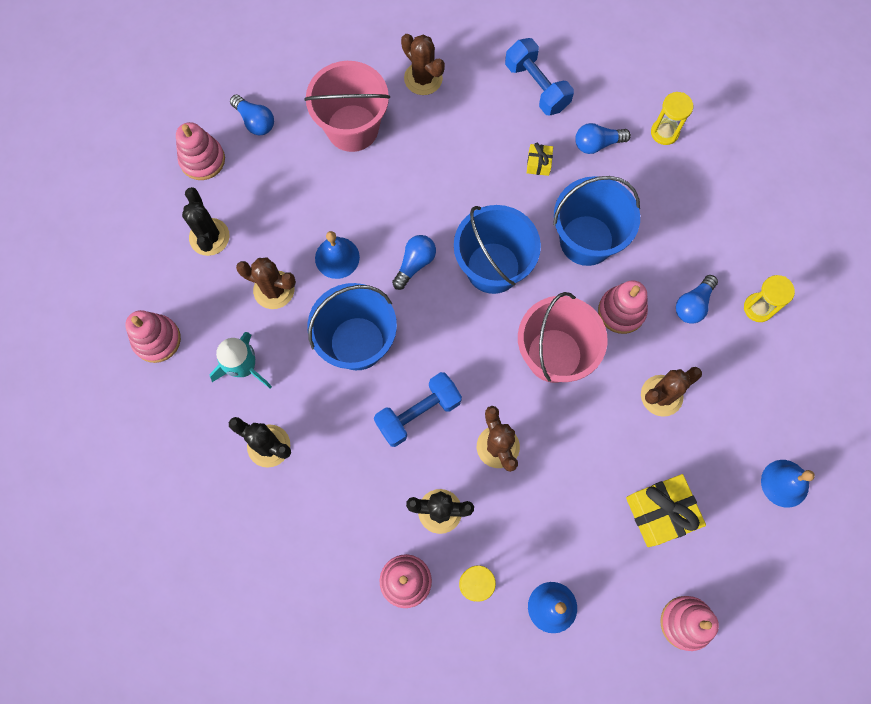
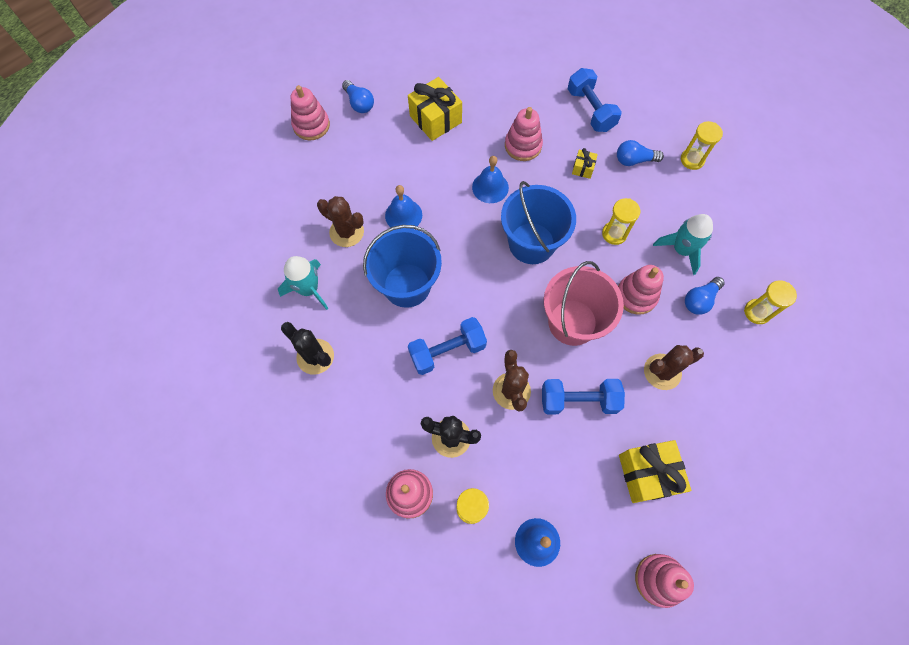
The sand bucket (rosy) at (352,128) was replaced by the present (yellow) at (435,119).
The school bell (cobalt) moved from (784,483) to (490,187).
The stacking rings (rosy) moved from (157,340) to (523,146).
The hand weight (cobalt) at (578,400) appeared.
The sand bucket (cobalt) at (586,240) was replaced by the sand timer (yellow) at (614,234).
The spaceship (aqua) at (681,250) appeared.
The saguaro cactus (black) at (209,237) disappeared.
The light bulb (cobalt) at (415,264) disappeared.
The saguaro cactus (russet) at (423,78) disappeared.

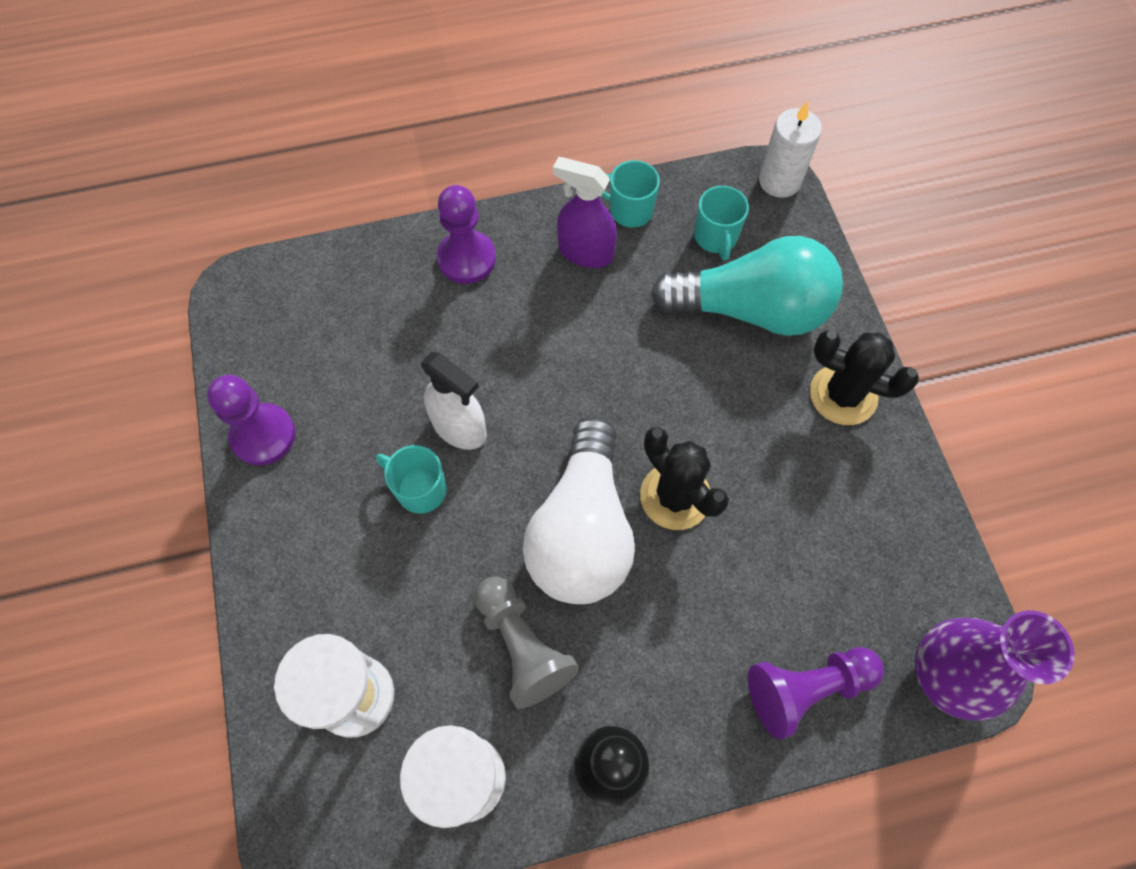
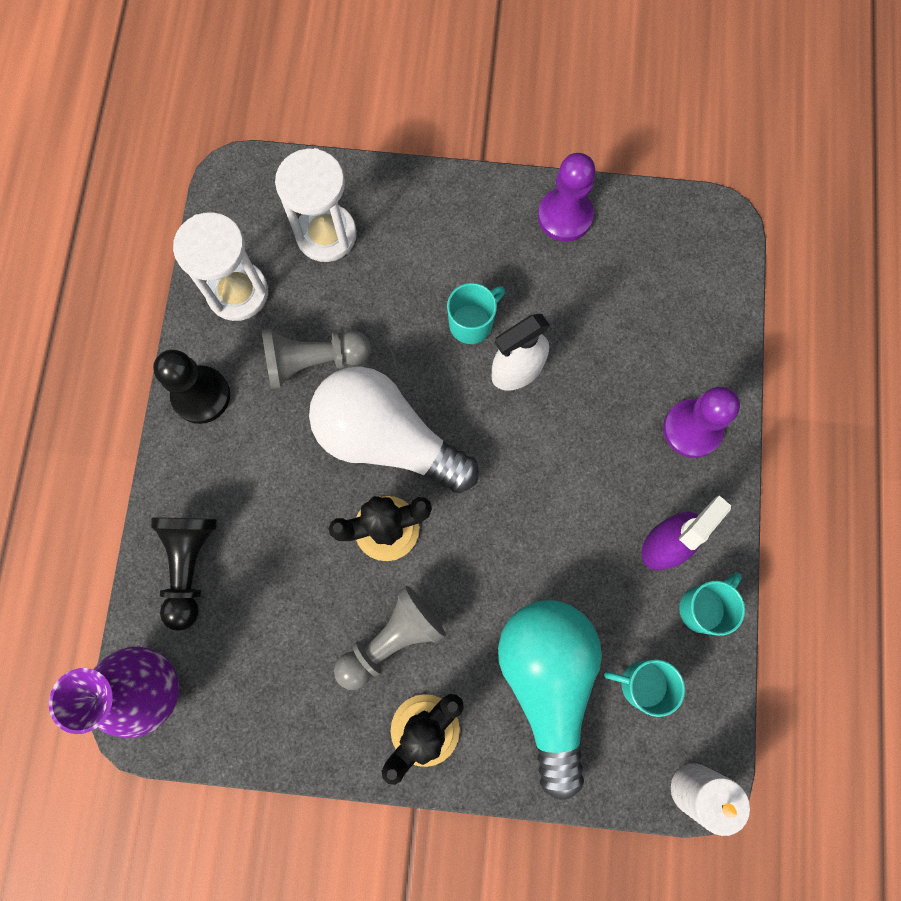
The chess pawn (violet) at (806,688) became the chess pawn (black) at (189,566).
The chess pawn (ash-grey) at (391,640) appeared.
The light bulb (aqua) at (751,309) turned 150 degrees clockwise.

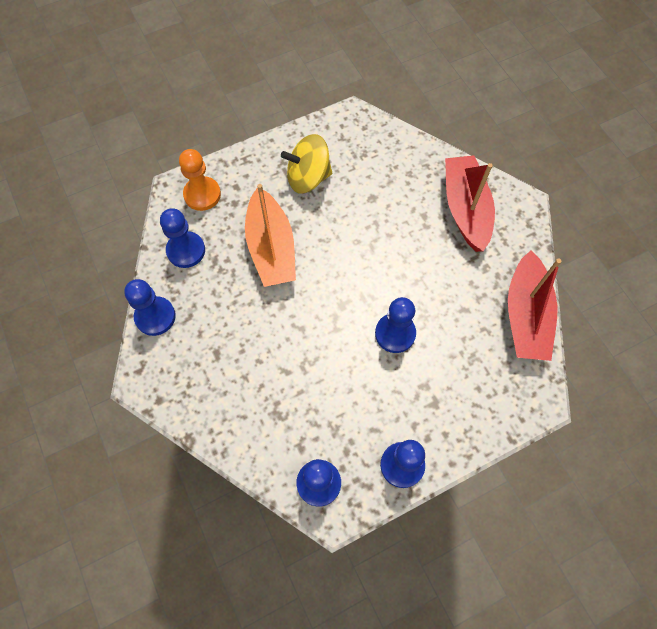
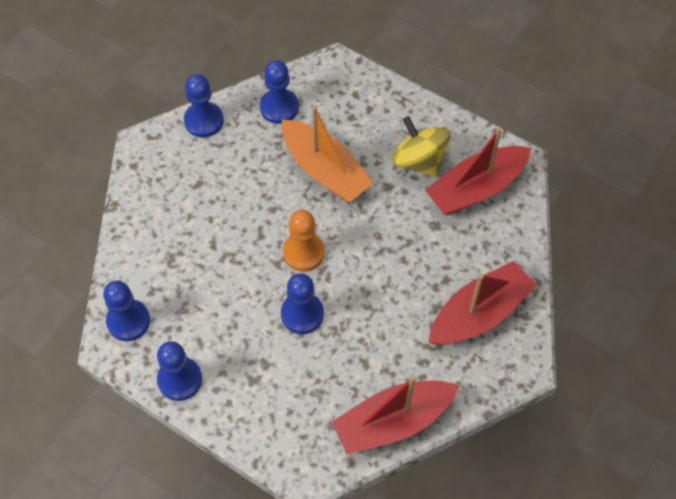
The toy boat (orange-coloured) at (271,248) turned 90 degrees counterclockwise.
The chess pawn (orange-coloured) moved from (202,194) to (303,252).
The toy boat (crimson) at (476,188) appeared.

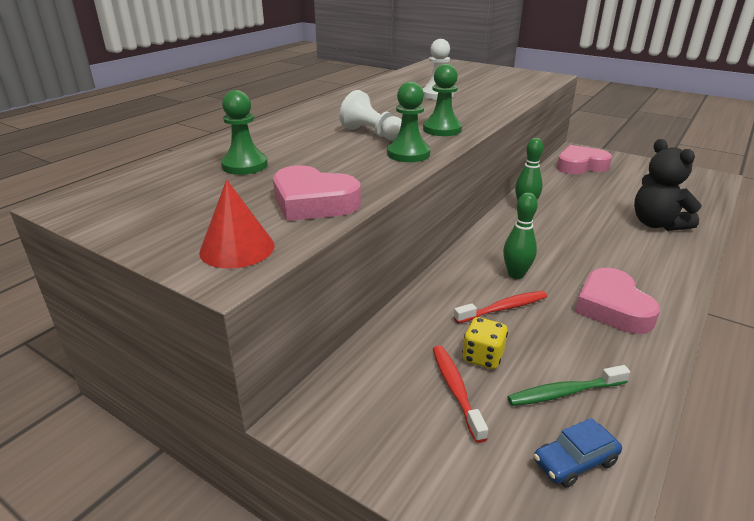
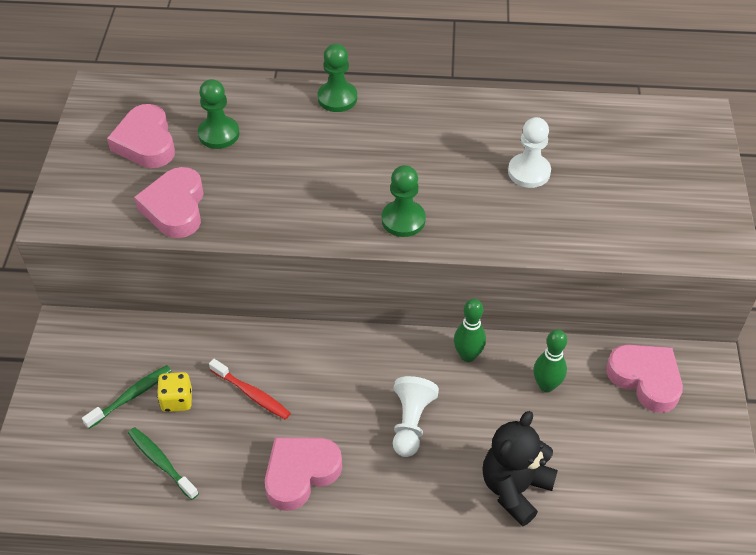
The dental brush (crimson) at (455,390) became the dental brush (emerald) at (131,396).
The heart shape (rosy) at (146,142) appeared.
The chess pawn (emerald) moved from (408,154) to (337,98).
The chess pawn (white) moved from (372,134) to (411,423).
The skittle (emerald) moved from (516,274) to (546,385).
The cone (crimson) at (237,248) disappeared.
The automobile (cobalt) at (575,462) disappeared.

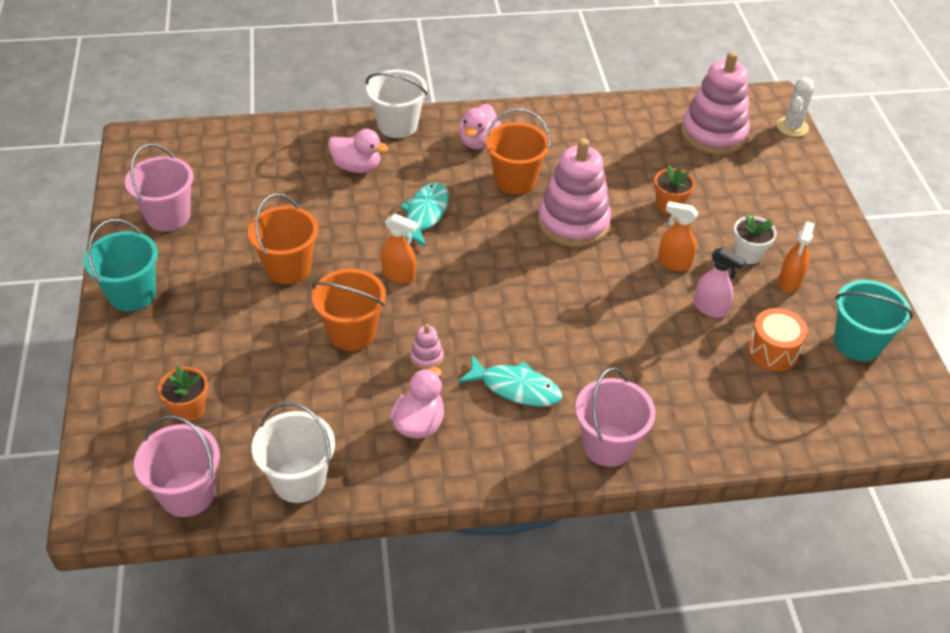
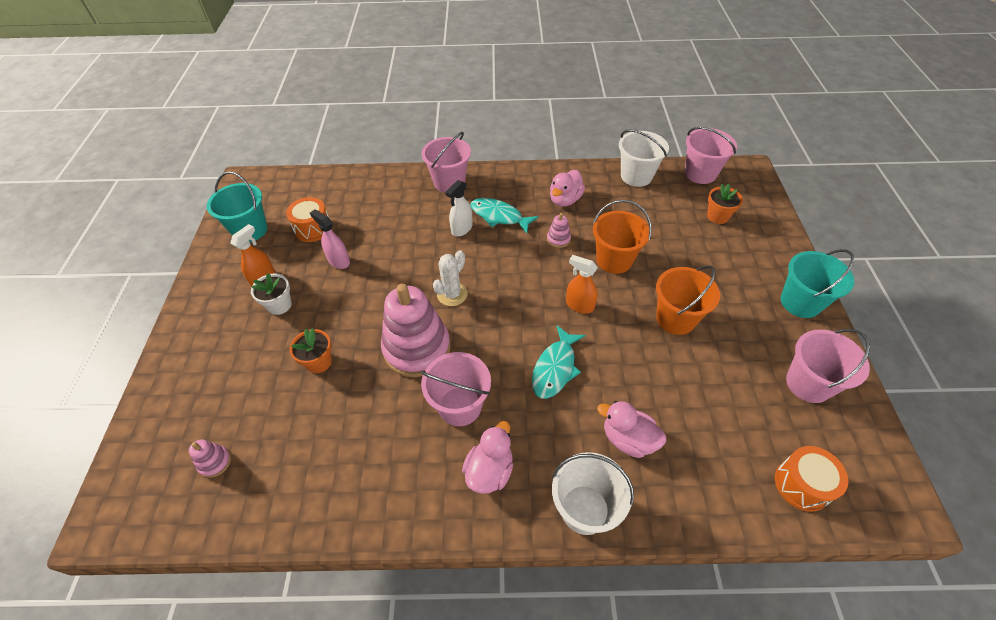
The stacking rings (rosy) at (713,134) changed to 0.41 times the size.
The sand bucket (orange-coloured) at (515,180) became the sand bucket (rosy) at (460,406).
The saguaro cactus (white) moved from (792,127) to (452,294).
The sprayer (white) at (461,229) appeared.
The drum (orange-coloured) at (802,485) appeared.
The sprayer (orange-coloured) at (674,263) disappeared.

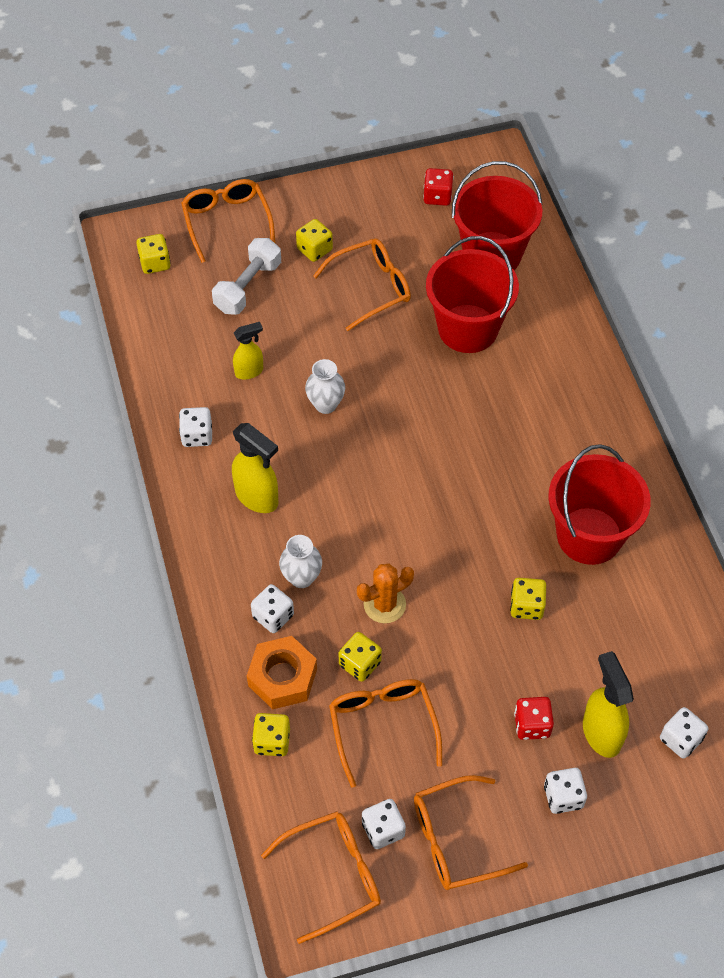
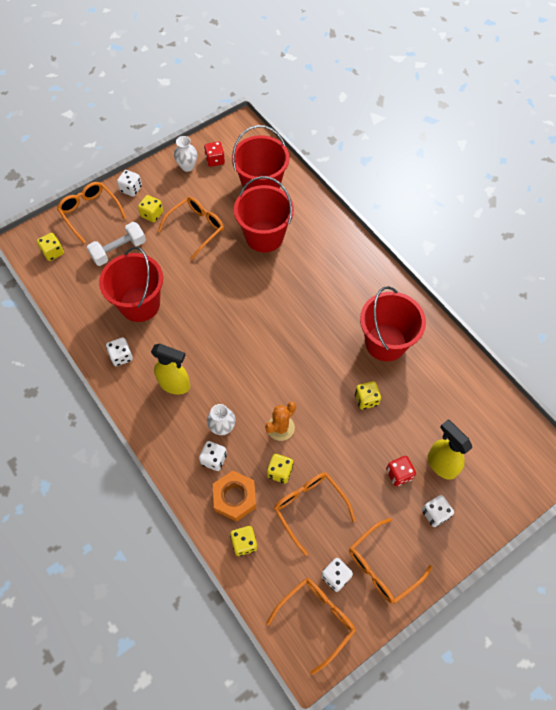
The hand weight (white) at (248,287) turned 45 degrees clockwise.
The sprayer (yellow) at (249,371) was replaced by the sand bucket (crimson) at (140,304).
The die (white) moved from (680,739) to (131,189).
The tall vase (white) moved from (325,404) to (187,166).

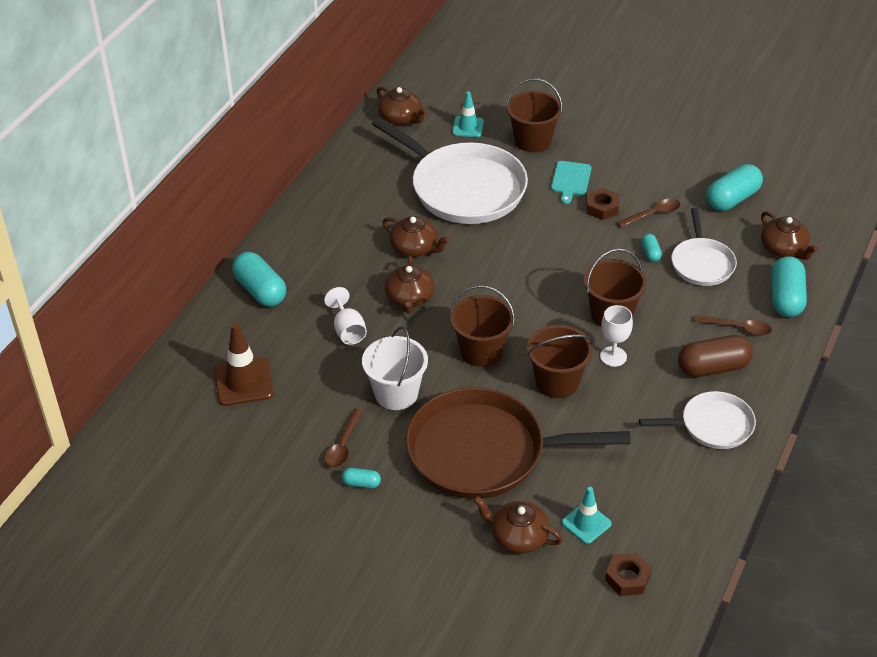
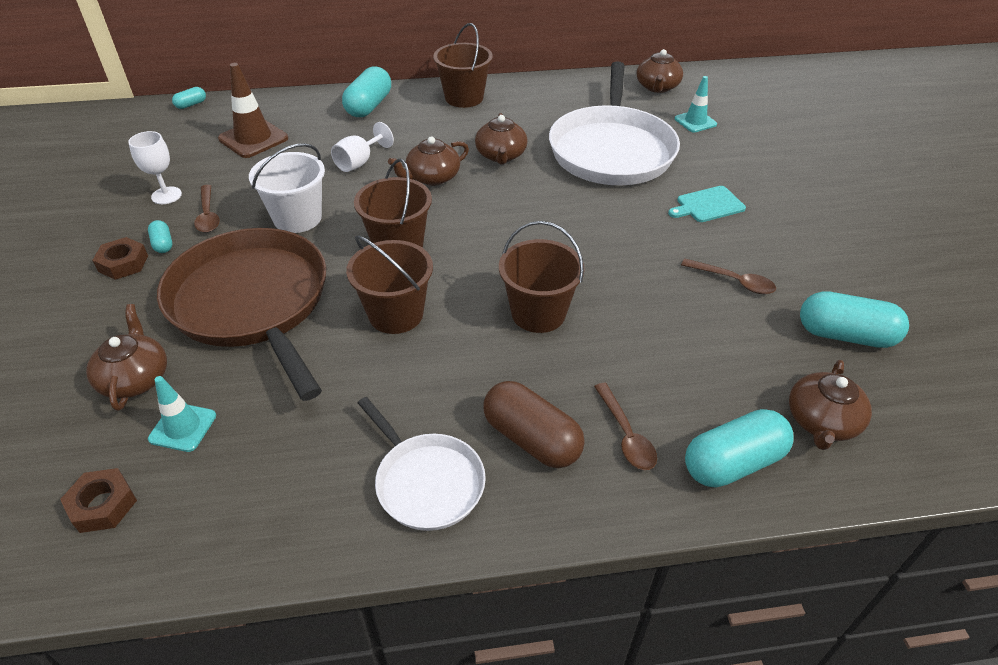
The nut (russet) moved from (602,208) to (123,263).
The goblet (white) moved from (613,356) to (166,195).
The pill (aqua) moved from (650,253) to (191,104).
The tablespoon (russet) at (343,445) turned 90 degrees counterclockwise.
The sand bucket (russet) moved from (532,141) to (464,98).
The skillet (white) at (702,263) disappeared.

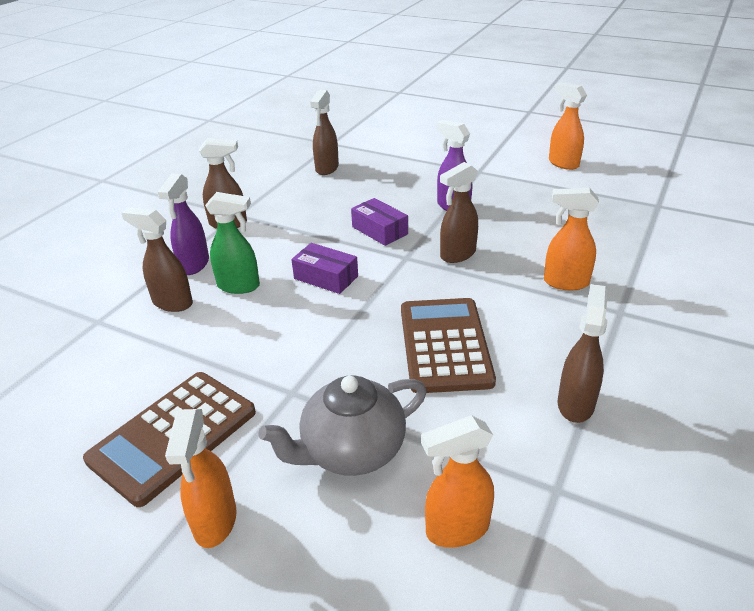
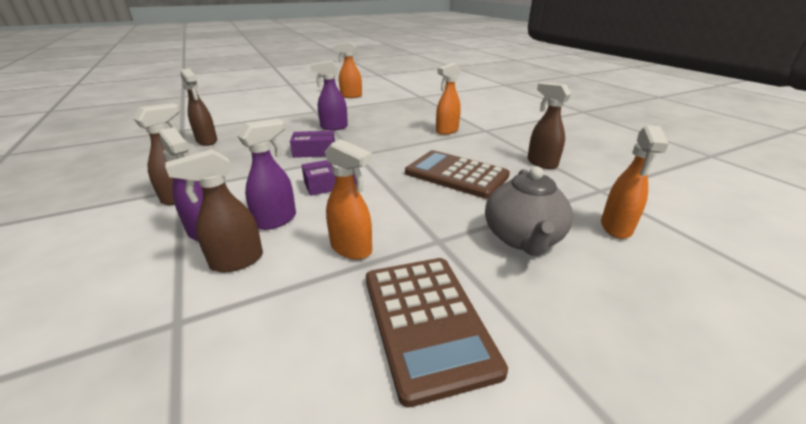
The sprayer (emerald) at (239,286) became the sprayer (violet) at (276,220).
The sprayer (orange-coloured) moved from (215,522) to (352,249).
The sprayer (russet) at (457,254) disappeared.

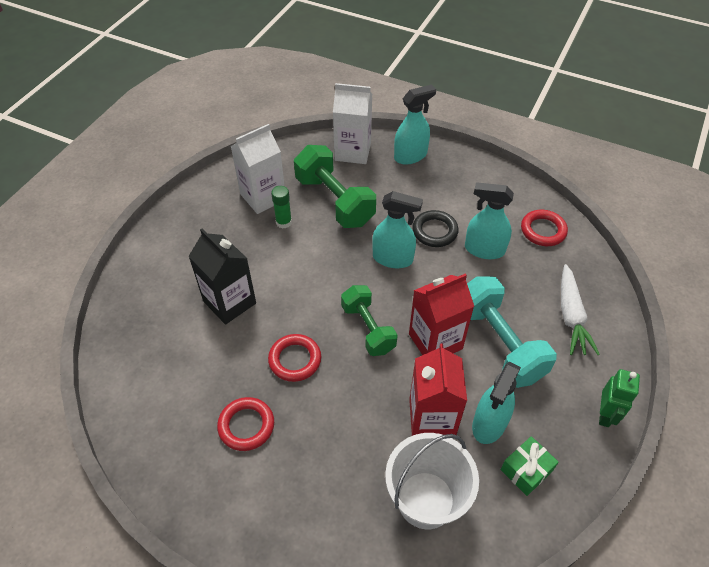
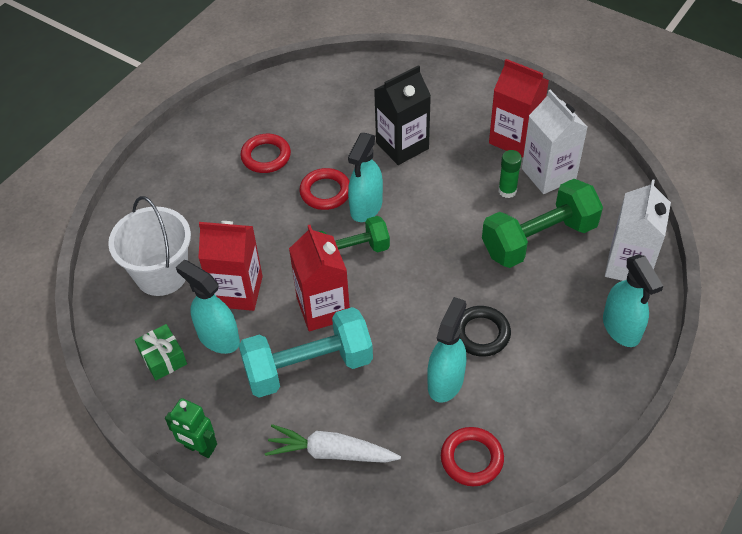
The sprayer (aqua) moved from (393,258) to (366,207).
The carton (crimson) at (514,138) appeared.

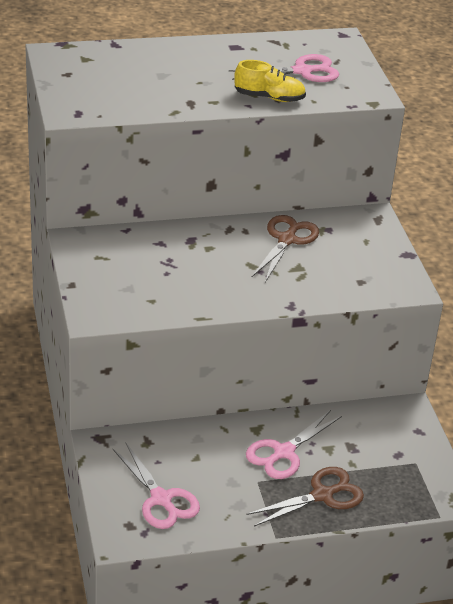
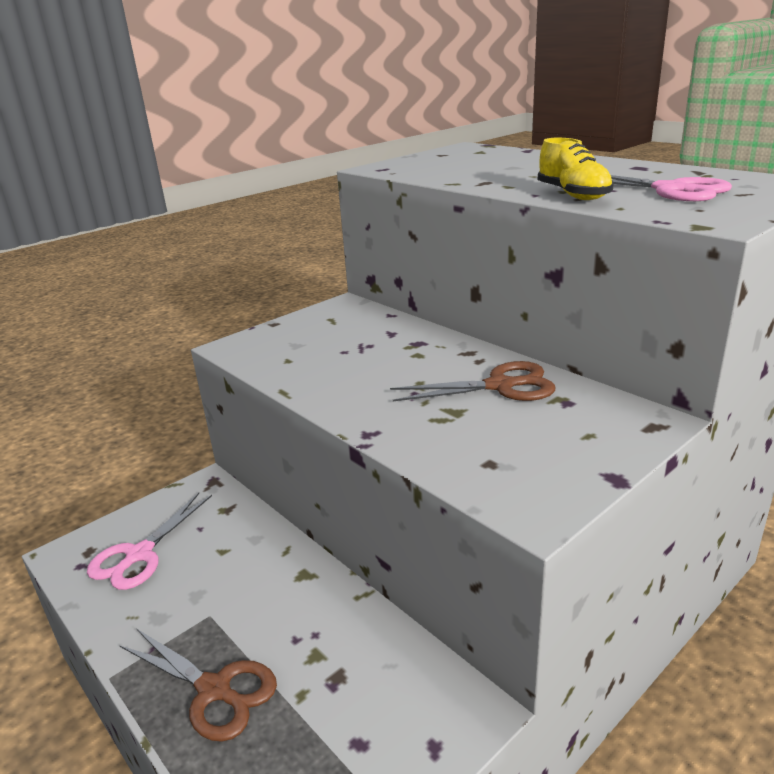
The pair of scissors (rosy) at (283,452) disappeared.

